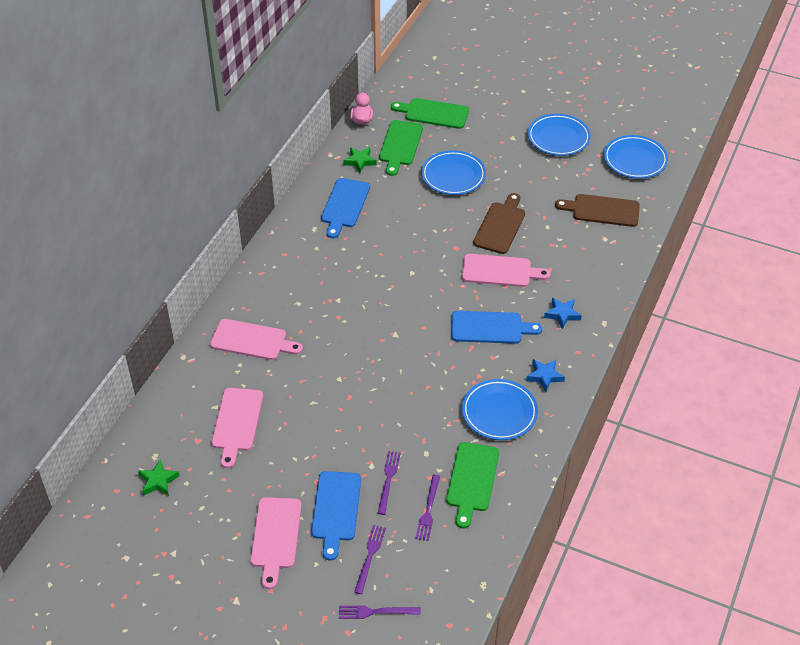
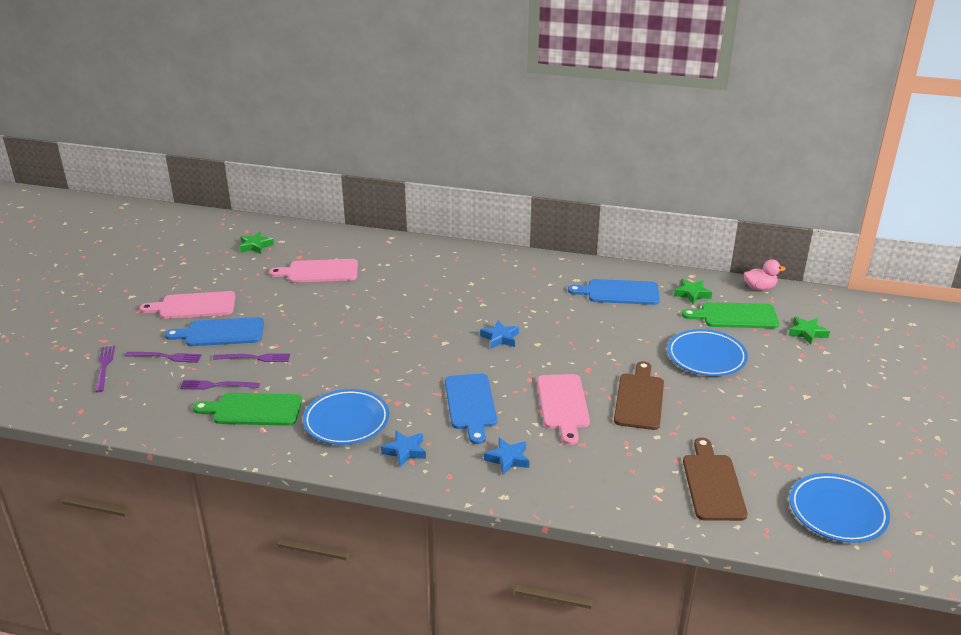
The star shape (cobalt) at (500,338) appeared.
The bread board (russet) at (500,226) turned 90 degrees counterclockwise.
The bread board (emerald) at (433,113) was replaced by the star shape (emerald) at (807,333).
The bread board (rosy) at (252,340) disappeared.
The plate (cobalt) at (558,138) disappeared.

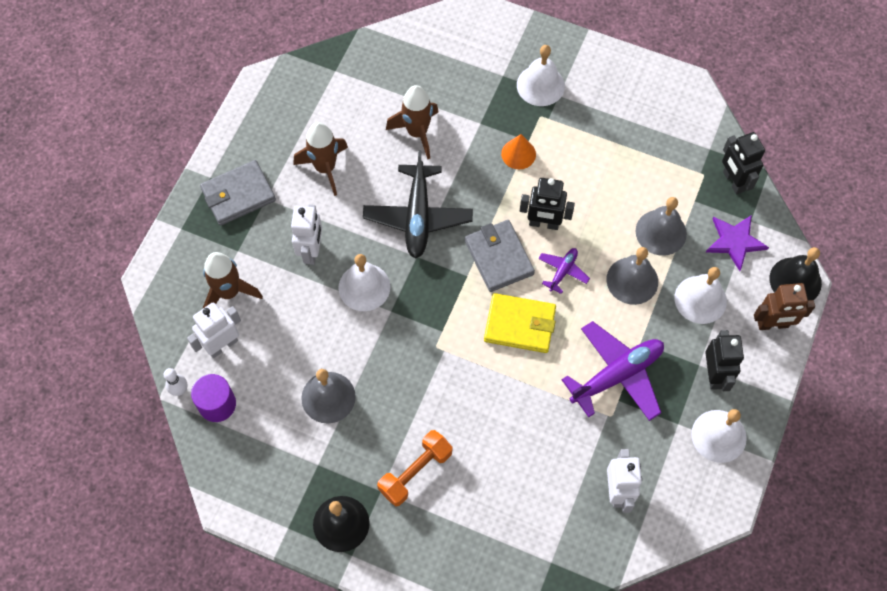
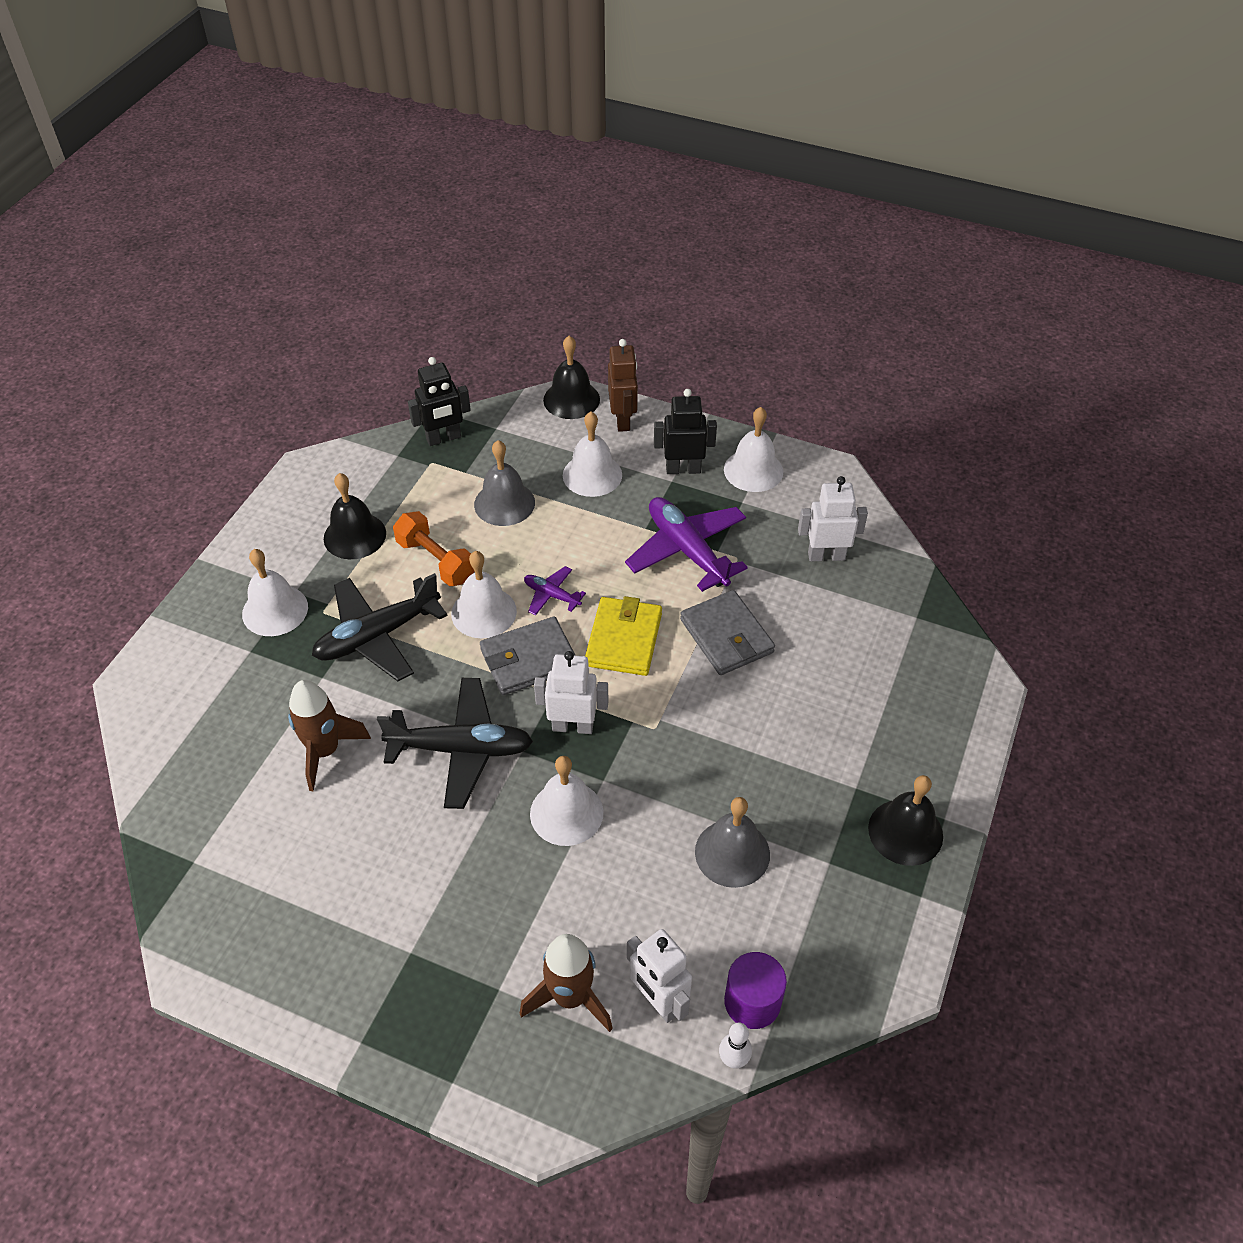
The cone (orange-coloured) at (518,154) was replaced by the aeroplane (black) at (377,636).
The school bell (black) at (354,535) appeared.
The hand weight (orange-coloured) moved from (415,472) to (436,560).
The robot (black) at (543,223) was replaced by the school bell (white) at (484,612).
The robot (white) moved from (311,251) to (572,726).
The card wallet (ash-grey) moved from (238,195) to (726,636).
The spaceship (russet) at (325,168) disappeared.
The school bell (ash-grey) at (632,280) disappeared.
The star shape (violet) at (735,241) disappeared.

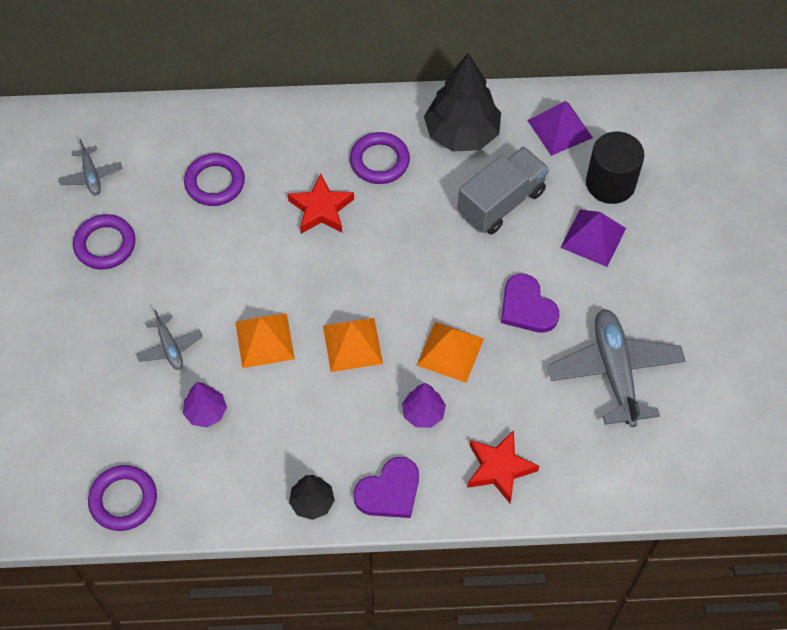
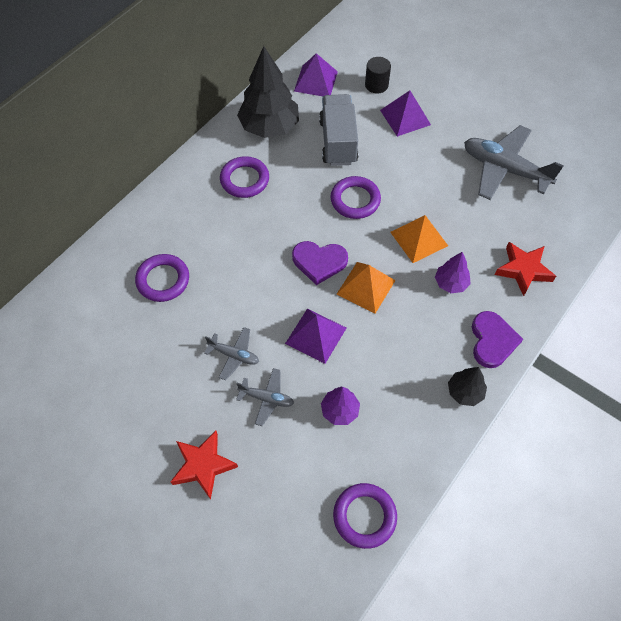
The star shape (crimson) moved from (321,209) to (203,465).
The aeroplane (ash-grey) moved from (91,176) to (234,355).
The pyramid shape (orange-coloured) at (264,340) became the pyramid shape (violet) at (316,335).
The heart shape (violet) moved from (527,307) to (319,262).
The hoop (violet) moved from (105,244) to (355,200).
The solid cylinder (black) at (610,183) changed to 0.63 times the size.

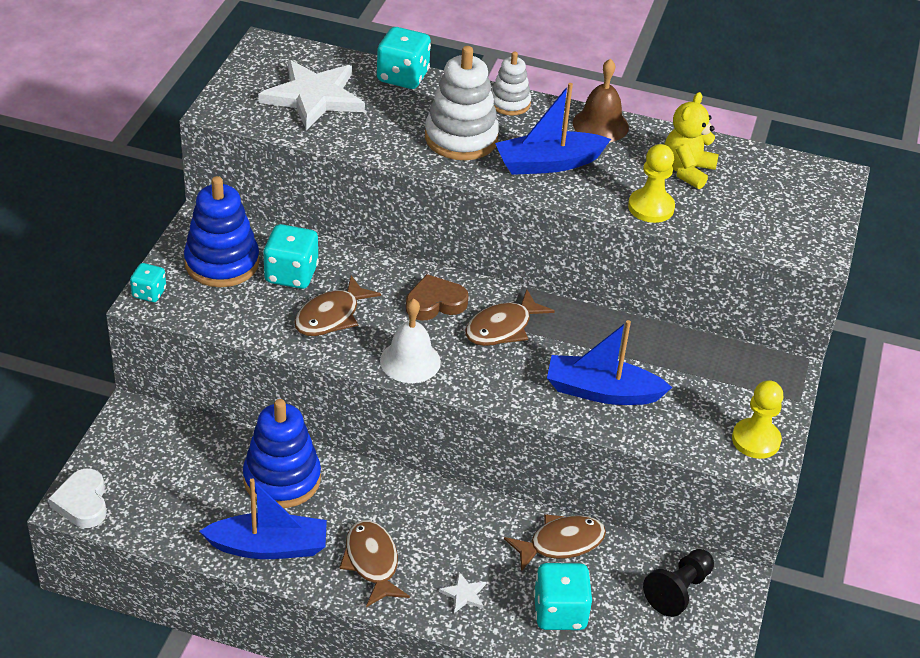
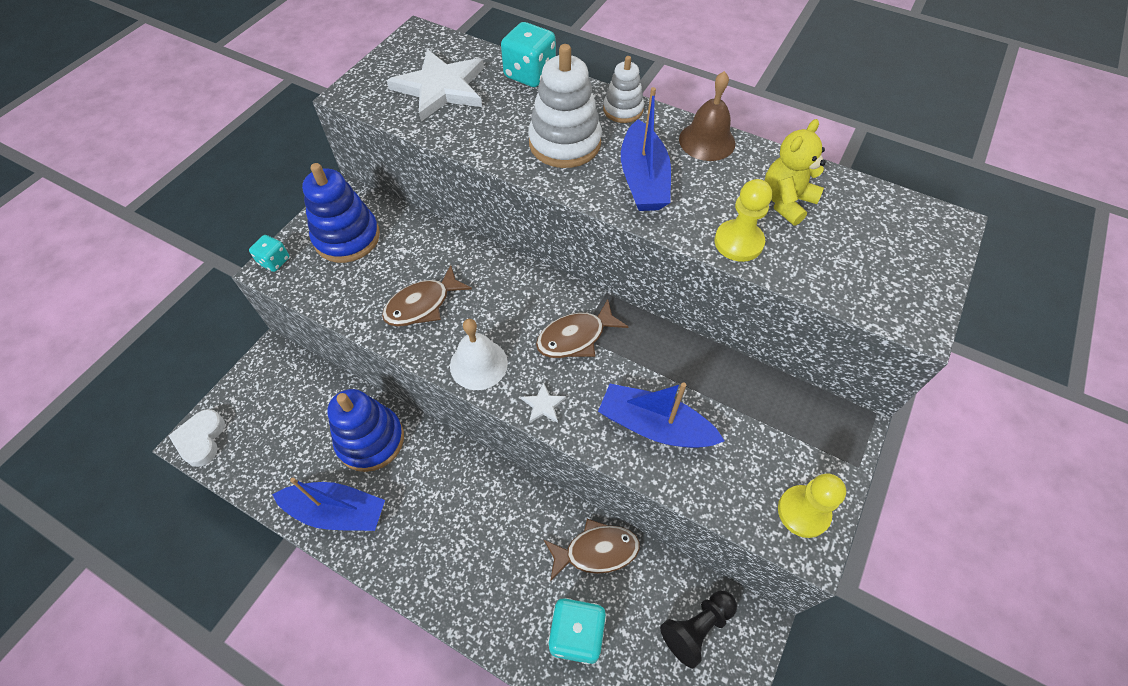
The star shape (white) moved from (464,594) to (543,405).
The toy boat (cobalt) at (548,163) turned 90 degrees counterclockwise.
The die (aqua) at (291,274) disappeared.
The toy fish (russet) at (372,562) disappeared.
The heart shape (russet) at (435,303) disappeared.

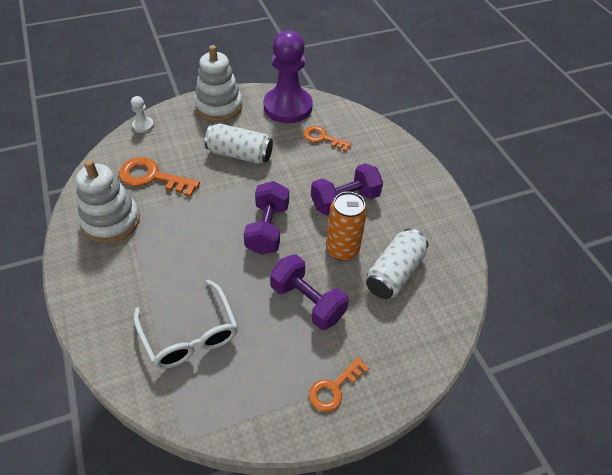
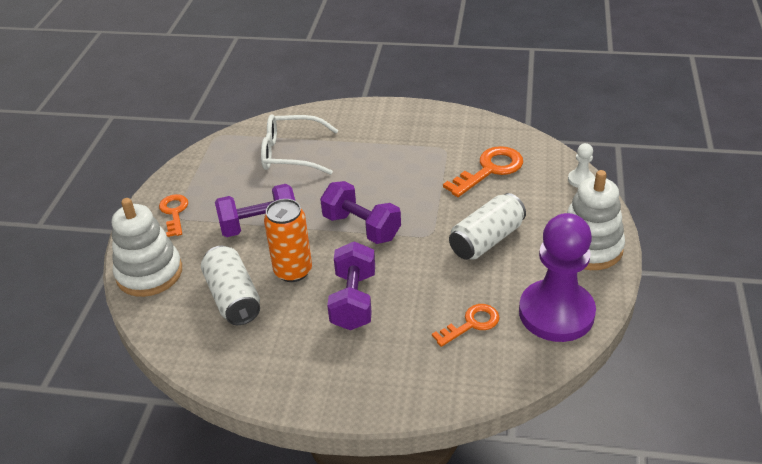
The stacking rings (white) moved from (111,221) to (149,273).

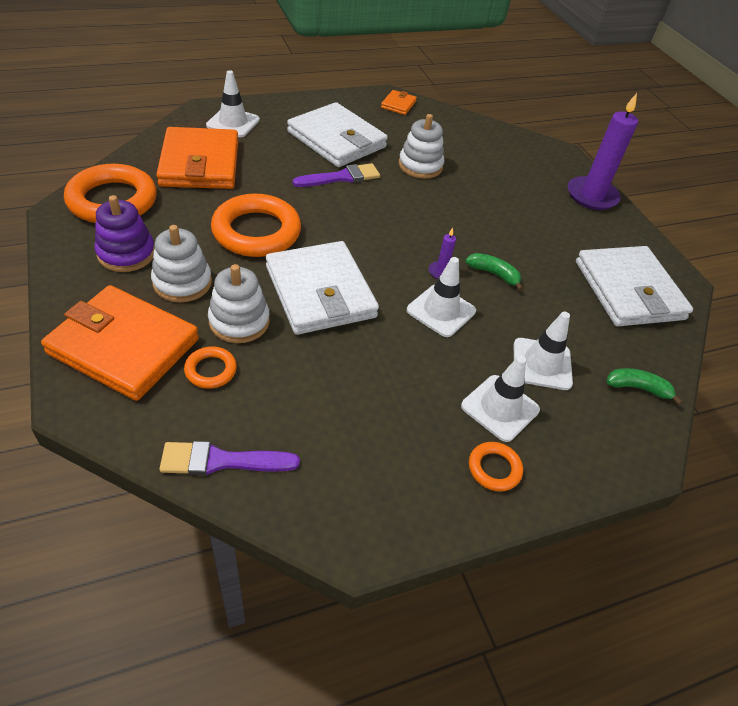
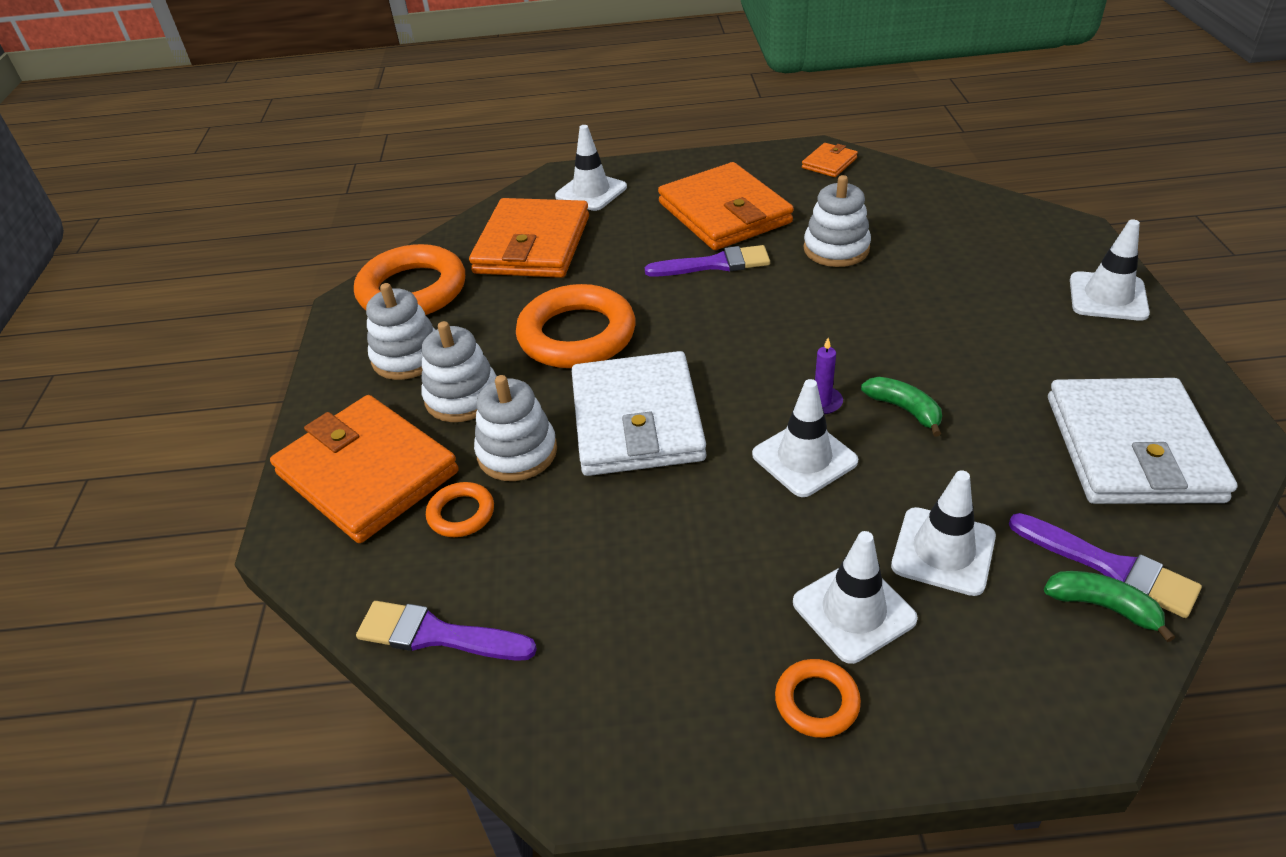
The stacking rings (violet) at (126,254) became the stacking rings (white) at (407,357).
The card wallet (white) at (336,140) became the card wallet (orange-coloured) at (724,213).
The paintbrush (violet) at (1110,567) appeared.
The pillar candle (violet) at (591,196) was replaced by the traffic cone (white) at (1108,297).

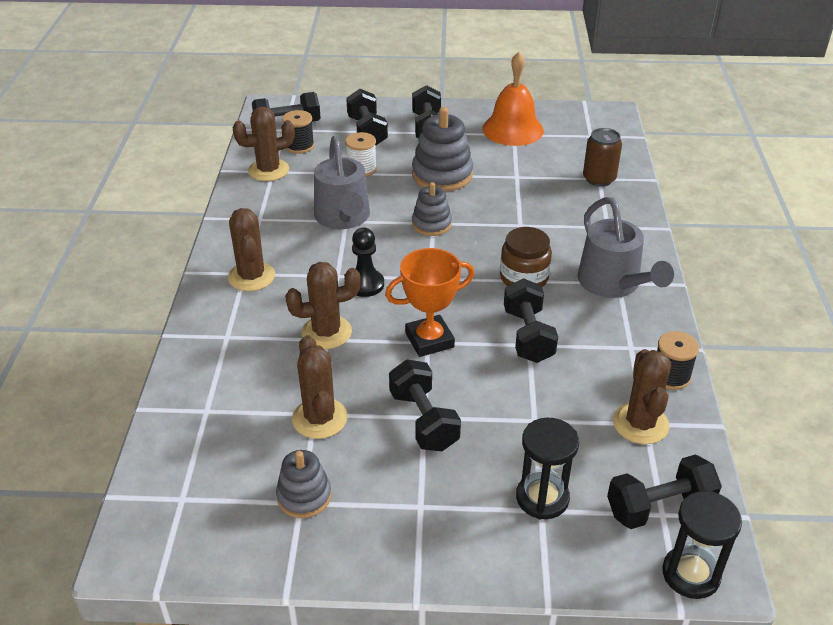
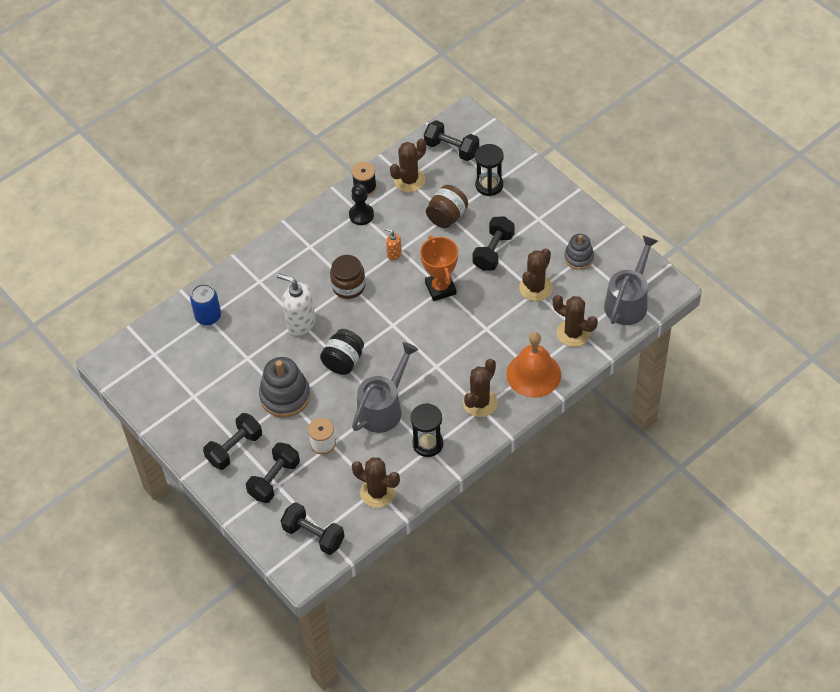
The soda can (russet) at (599,179) became the soda can (cobalt) at (208,316).
The soap dispenser (white) at (300,323) appeared.
The stacking rings (ash-grey) at (431,224) was replaced by the jar (black) at (343,361).
The chess pawn (black) moved from (365,284) to (361,215).
The hand weight (black) at (528,336) was replaced by the soap dispenser (orange-coloured) at (394,254).
The sand timer (black) moved from (690,574) to (428,444).
The prize cup (orange-coloured) at (429,340) turned 45 degrees clockwise.
The jar (russet) at (447,216) appeared.
The school bell (orange-coloured) moved from (512,129) to (533,374).
The saguaro cactus (russet) moved from (326,332) to (573,333).
The watering can (ash-grey) moved from (614,284) to (628,301).
The bobbin (black) at (299,146) disappeared.

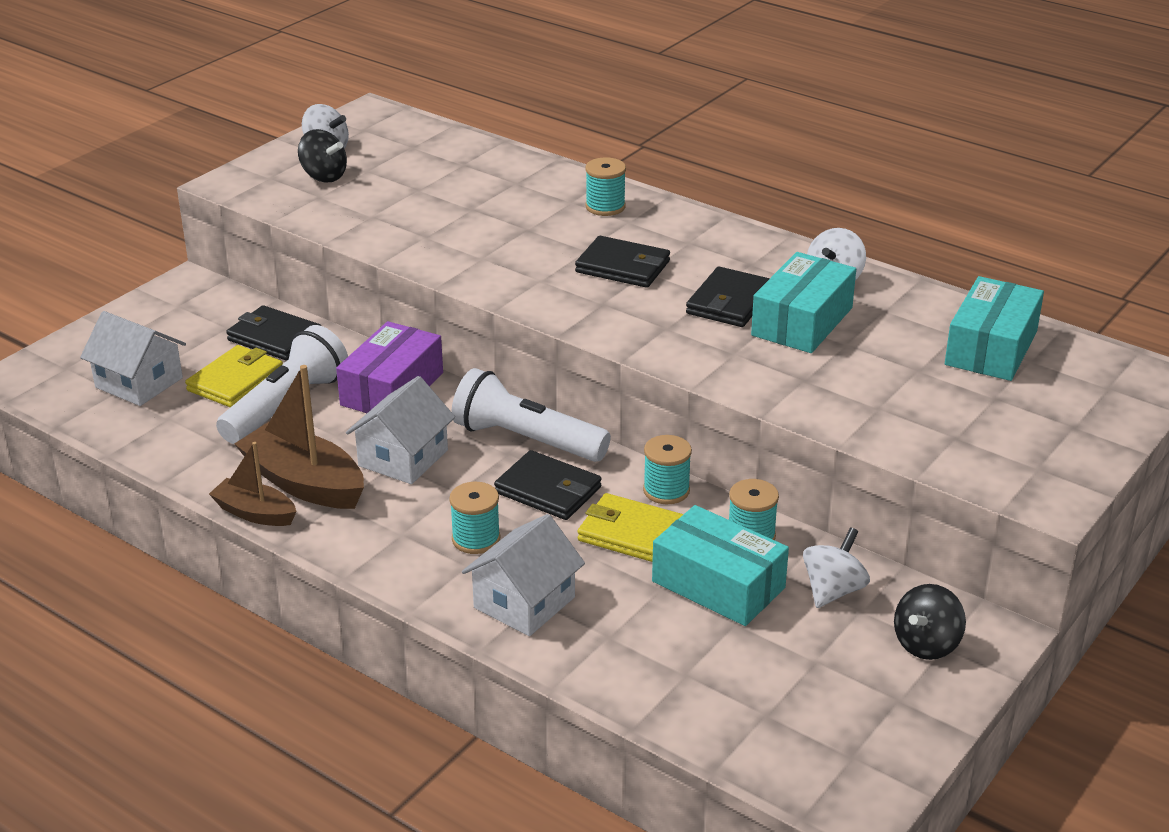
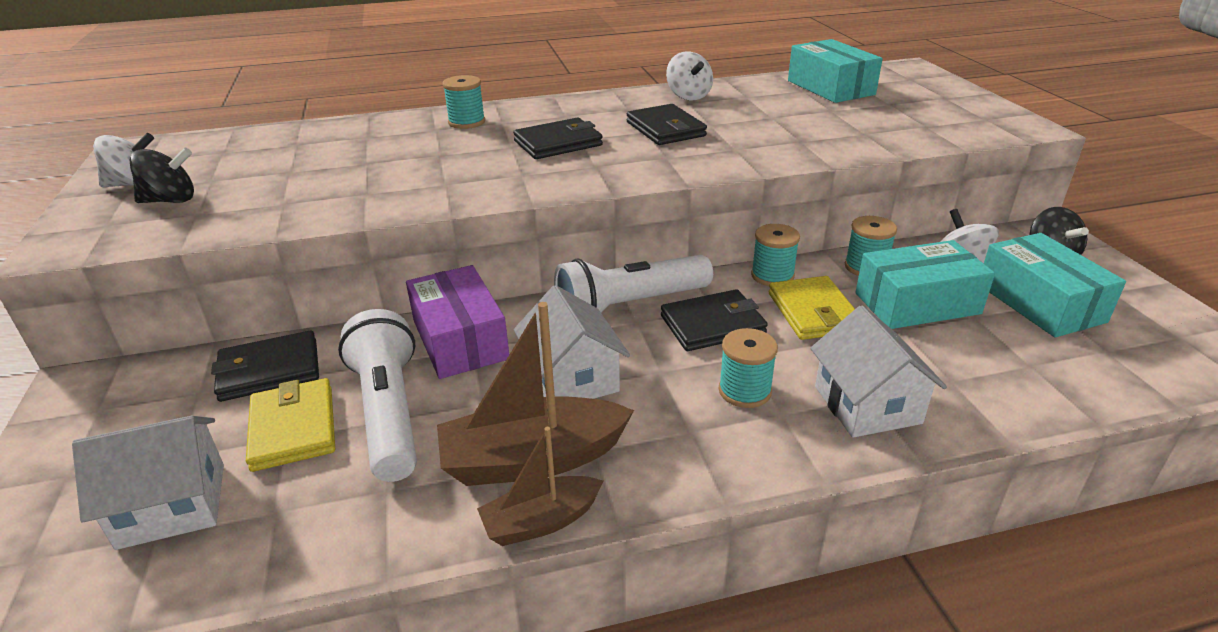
The card wallet (yellow) at (631,533) turned 75 degrees counterclockwise.
The box (aqua) moved from (802,321) to (1040,303).

